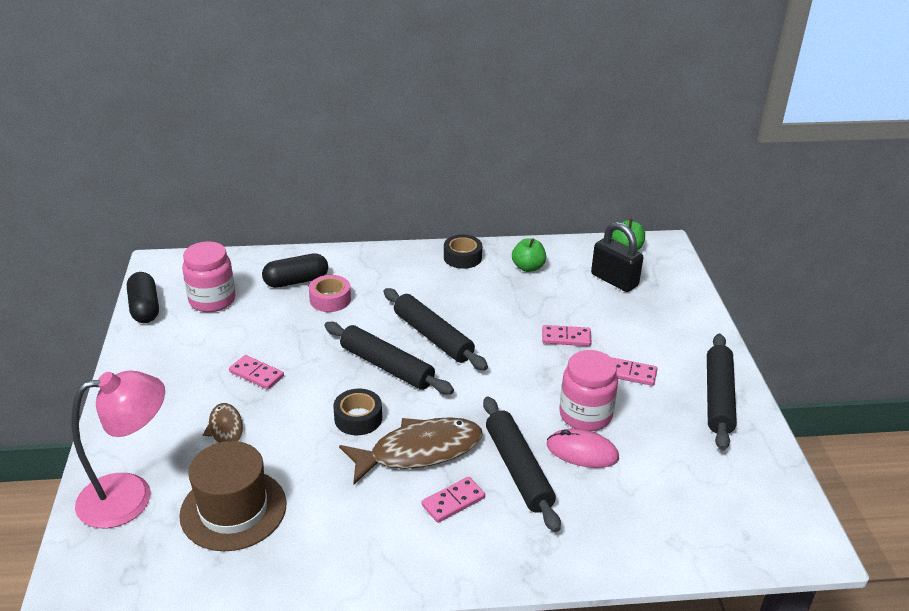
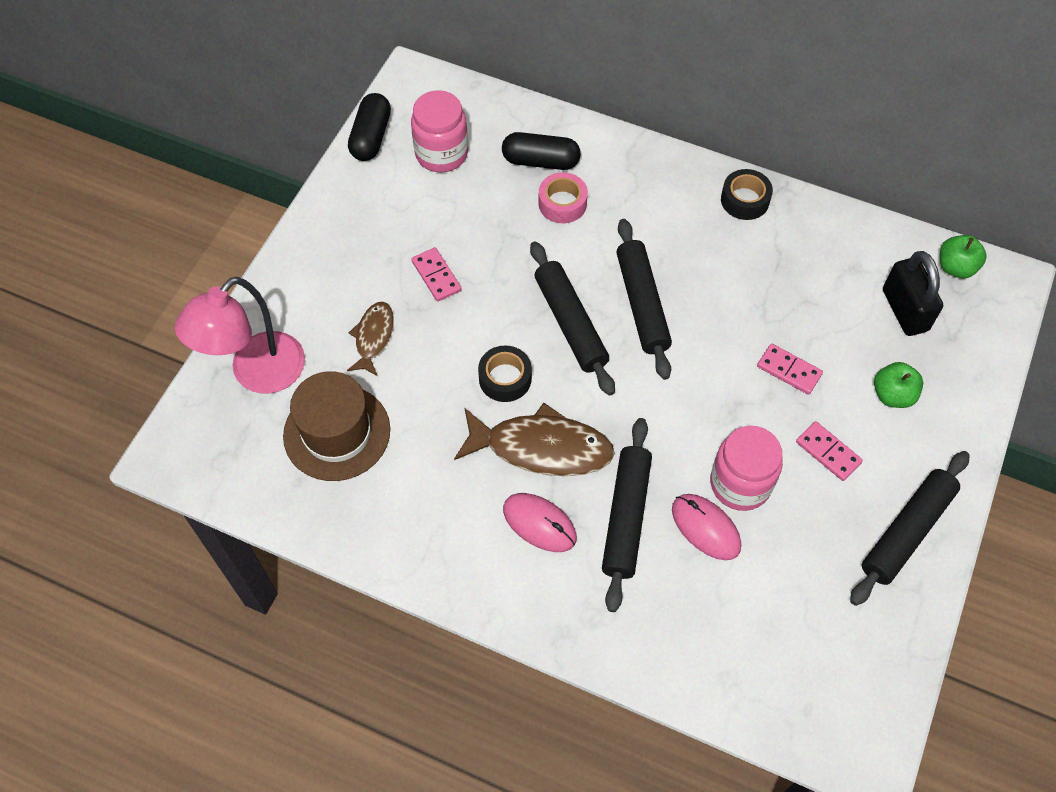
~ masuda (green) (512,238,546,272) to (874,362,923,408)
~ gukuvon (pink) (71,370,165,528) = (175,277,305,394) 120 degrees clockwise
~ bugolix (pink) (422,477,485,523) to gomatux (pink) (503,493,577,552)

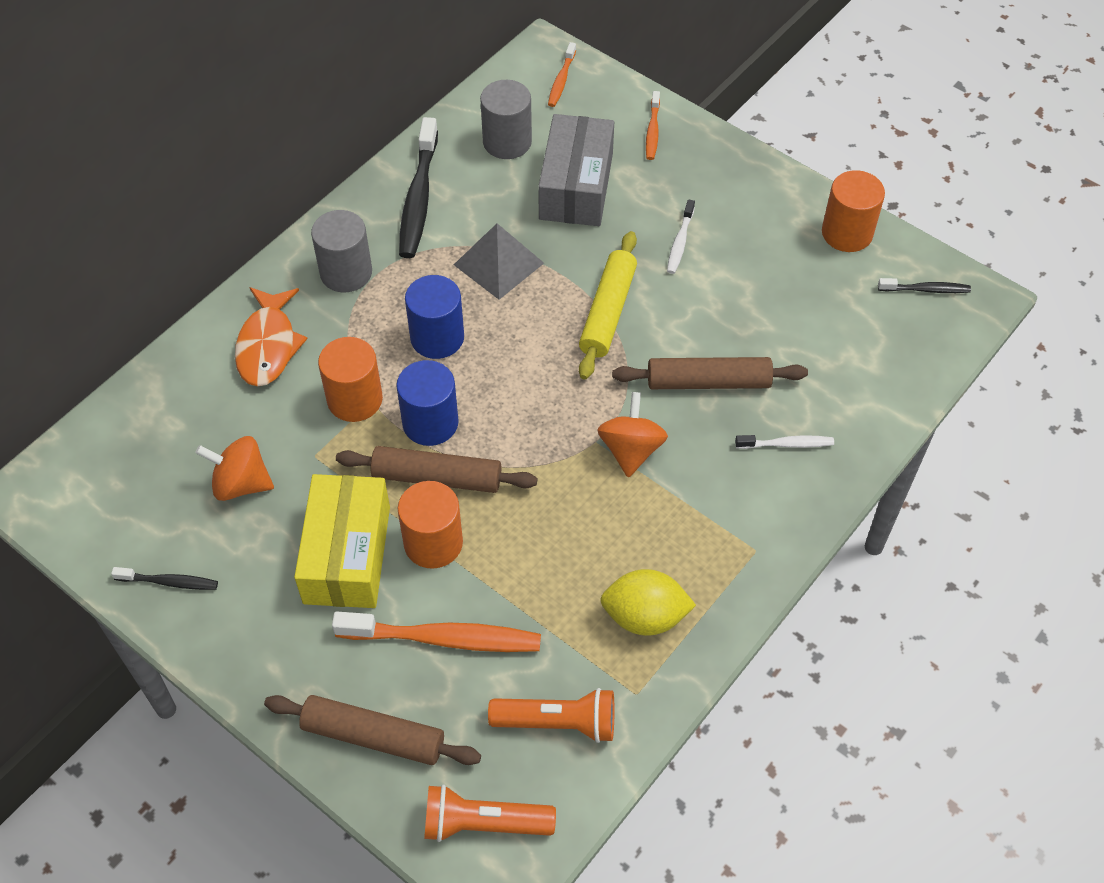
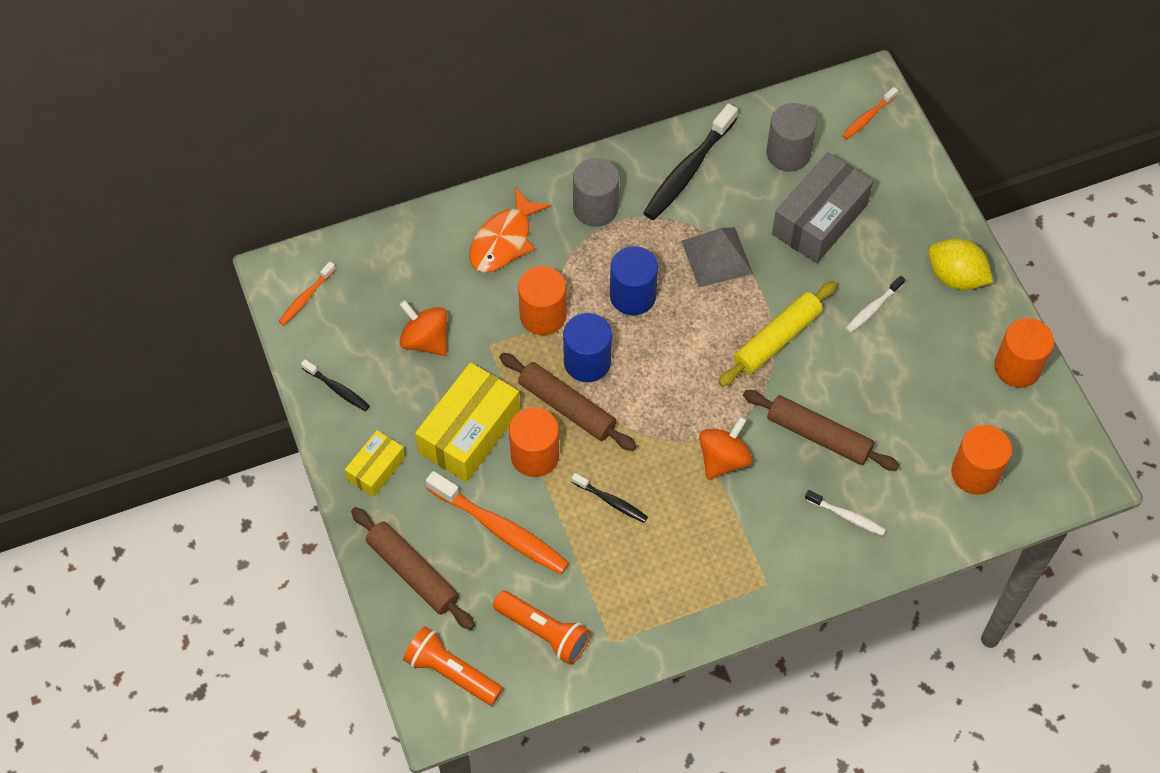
~ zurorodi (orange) (646,91,660,160) to (279,262,336,325)
~ zurorodi (black) (878,278,971,293) to (571,473,648,523)
~ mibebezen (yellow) (600,569,696,636) to (929,238,993,290)
+ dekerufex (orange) (951,425,1012,495)
+ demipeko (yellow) (345,430,405,497)

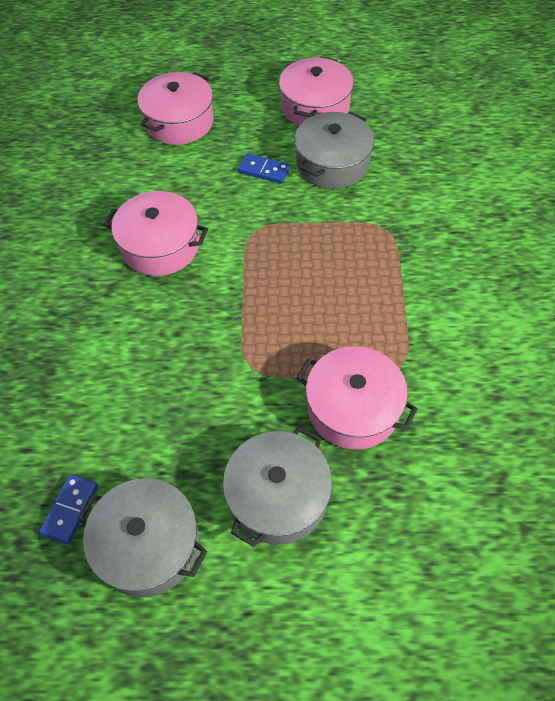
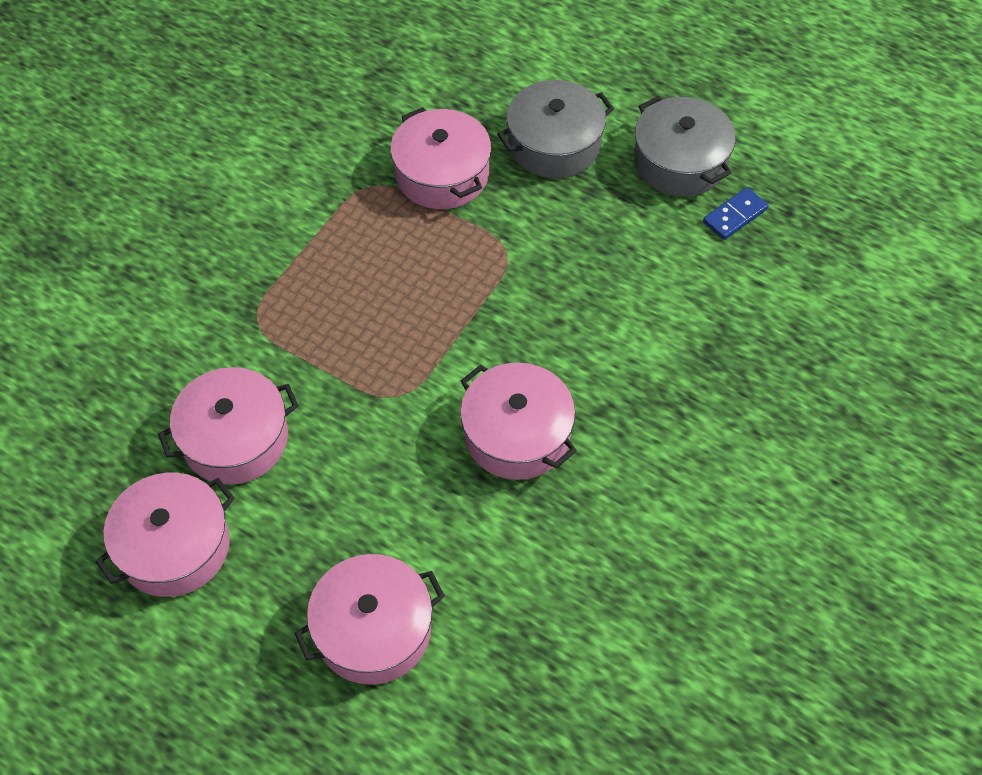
~ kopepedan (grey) (294,112,374,189) to kopepedan (pink) (158,367,299,485)
- bugolix (blue) (238,153,290,184)

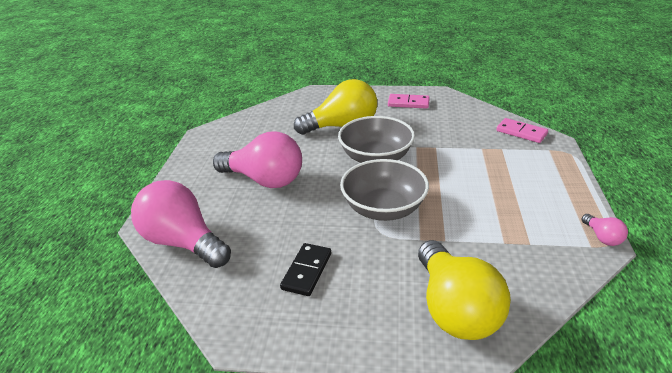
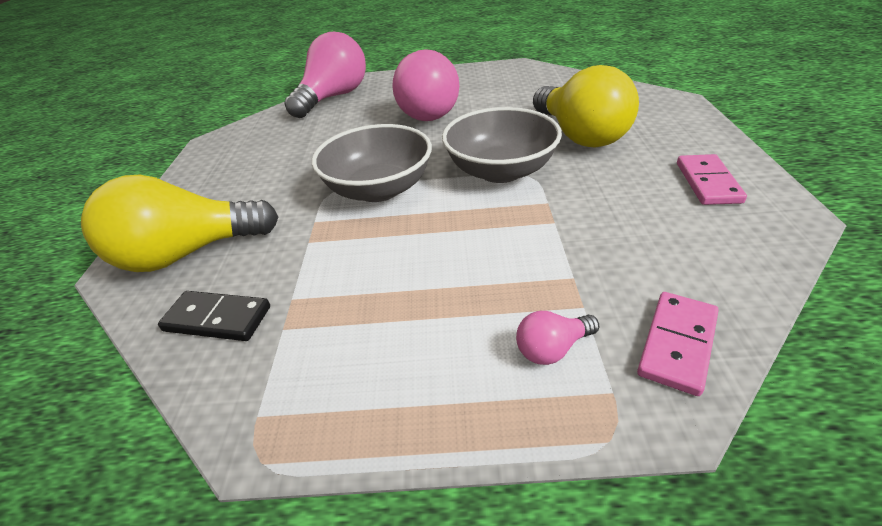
~ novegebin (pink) (581,214,628,246) to (516,311,599,365)
~ bugolix (black) (280,243,331,296) to (158,291,270,341)

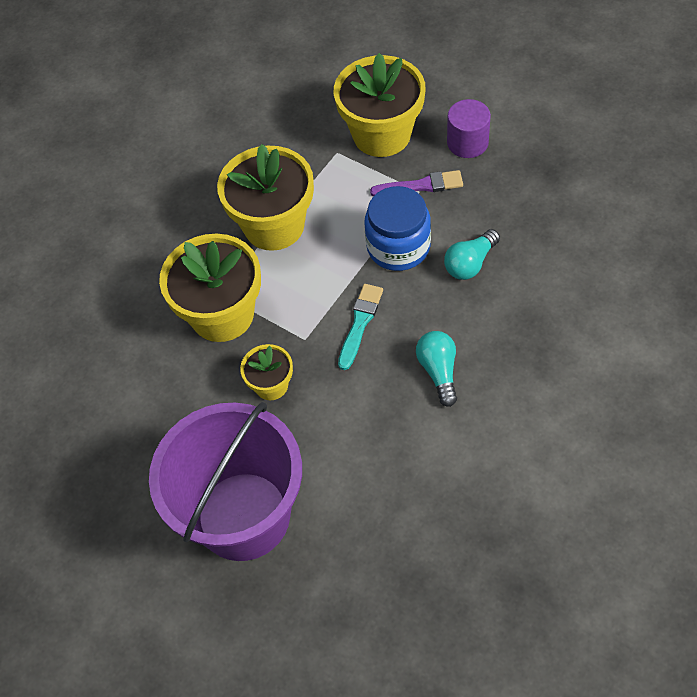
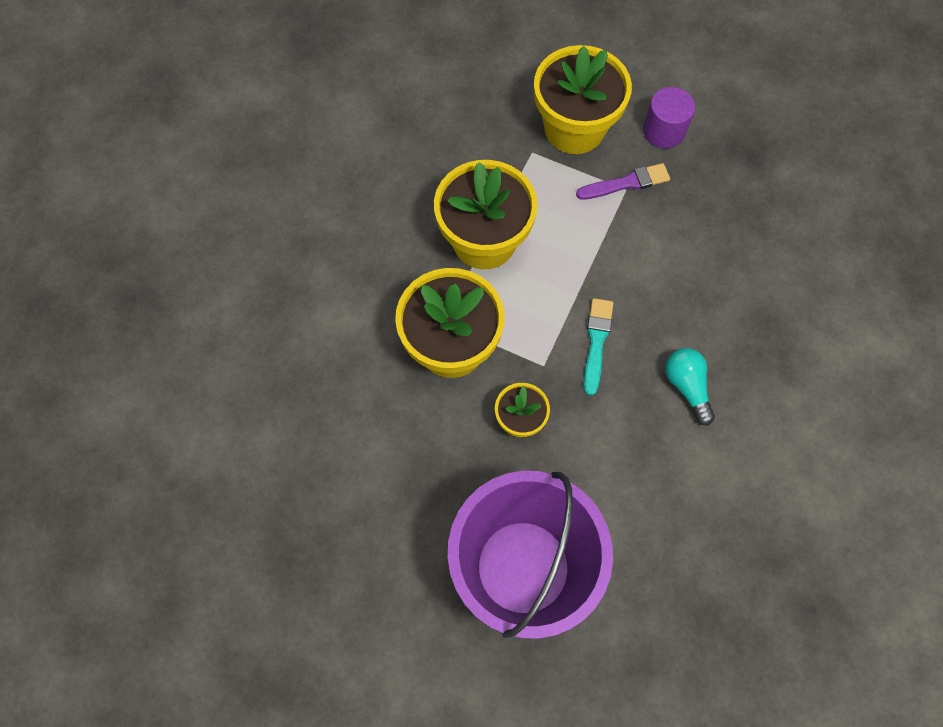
- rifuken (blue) (364,186,431,271)
- novegebin (turquoise) (444,229,500,280)

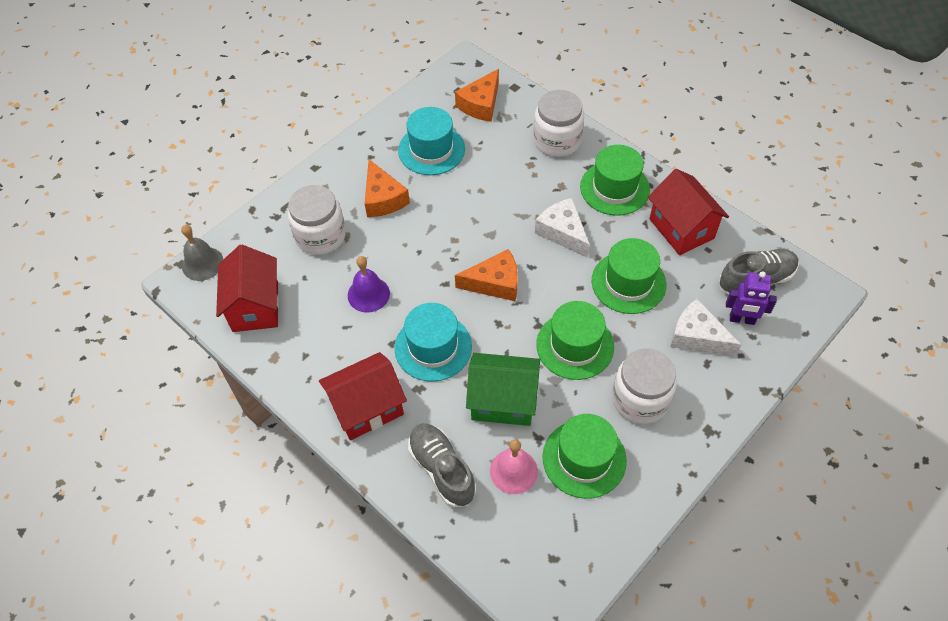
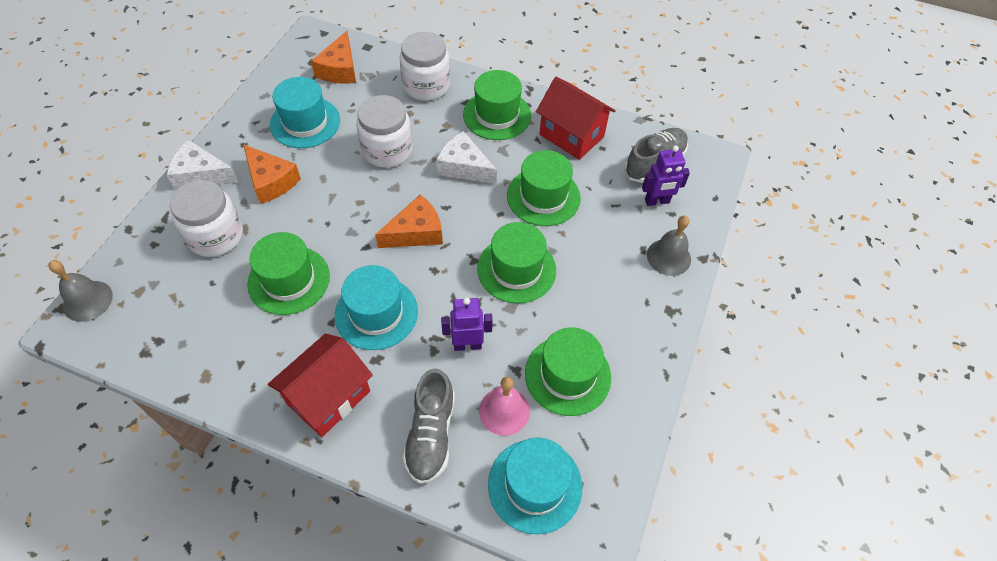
- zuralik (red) (216,245,279,332)
~ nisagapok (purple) (348,256,390,313) to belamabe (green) (247,232,330,315)
~ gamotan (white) (670,299,741,356) to (167,140,238,190)
~ rifuken (white) (612,348,677,424) to (356,95,413,168)
~ zuralik (green) (466,353,540,426) to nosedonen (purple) (441,297,493,351)
~ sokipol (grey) (408,423,476,508) = (403,368,455,484) 120 degrees counterclockwise
+ nisagapok (grey) (647,216,691,276)
+ belamabe (turquoise) (488,437,582,535)

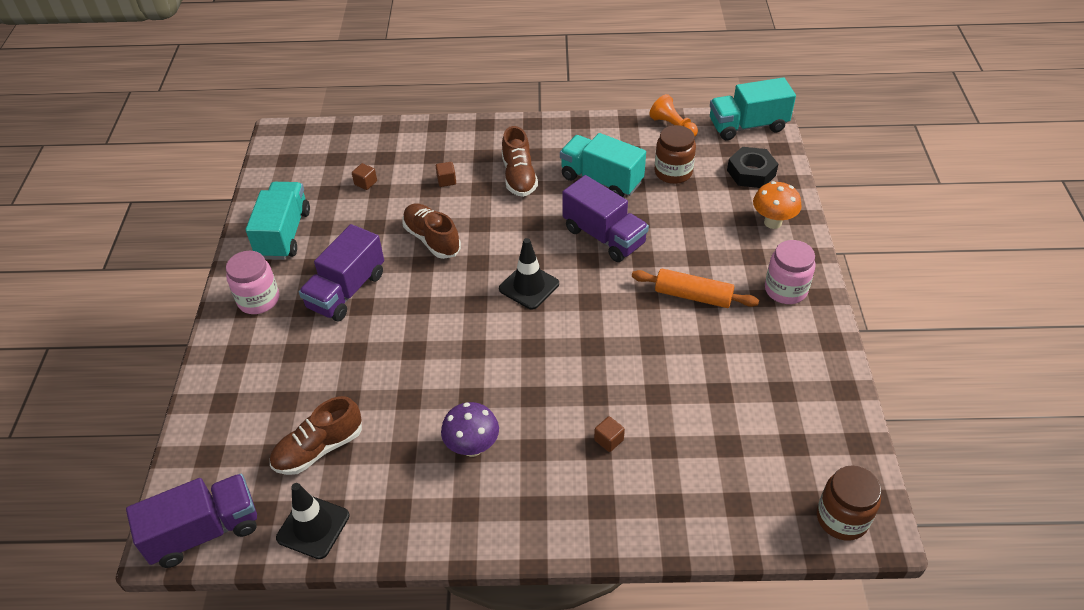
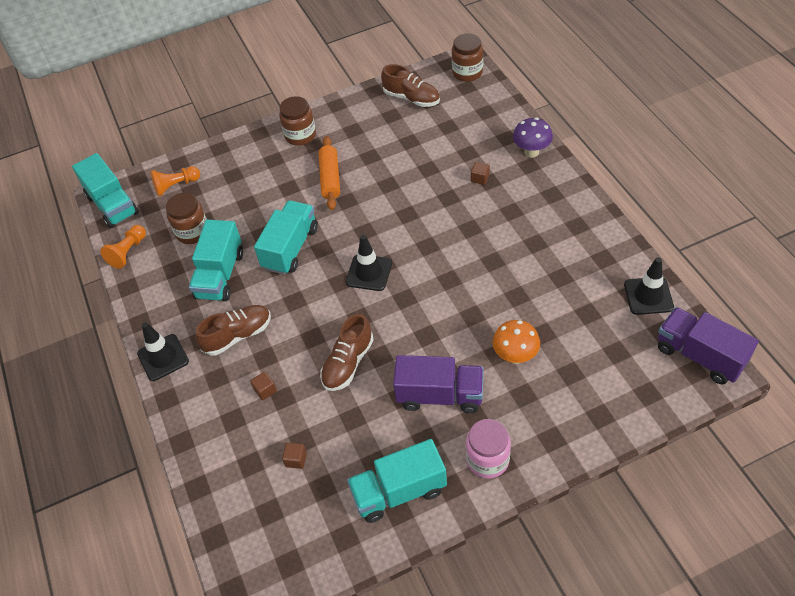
~ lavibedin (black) (727,147,778,188) to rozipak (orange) (150,166,200,197)
~ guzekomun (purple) (562,175,649,262) to guzekomun (turquoise) (254,200,318,275)
~ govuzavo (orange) (753,181,802,229) to (493,320,540,364)
~ rifuken (pink) (765,240,816,304) to rifuken (brown) (279,96,316,146)
~ sokipol (brown) (270,396,362,475) to (381,64,440,107)
~ govuzavo (purple) (441,402,499,457) to (513,118,553,158)
+ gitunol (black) (137,322,189,381)

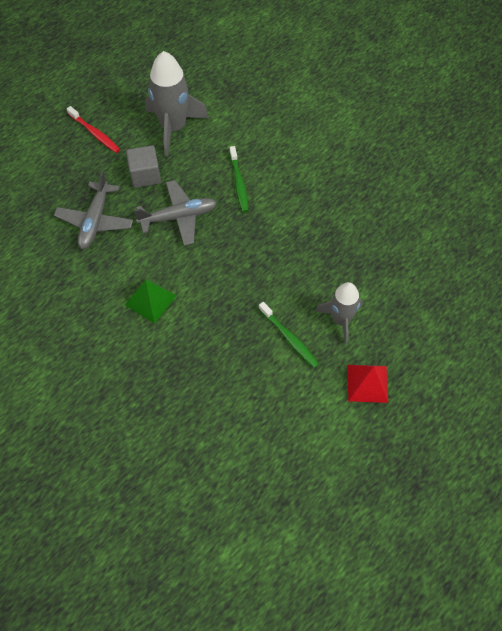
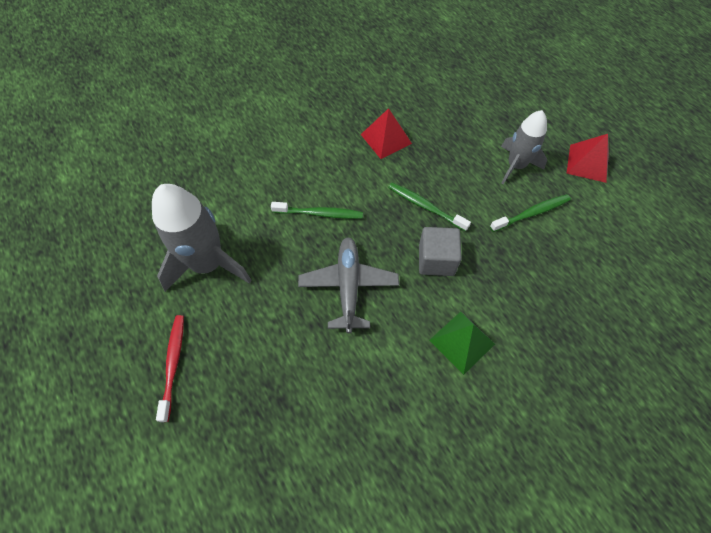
~ zurorodi (red) (67,106,120,153) = (156,315,184,422) 60 degrees counterclockwise
~ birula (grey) (126,145,161,188) to (419,227,462,276)
- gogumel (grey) (54,171,133,249)
+ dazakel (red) (360,108,412,159)
+ zurorodi (green) (388,183,471,232)

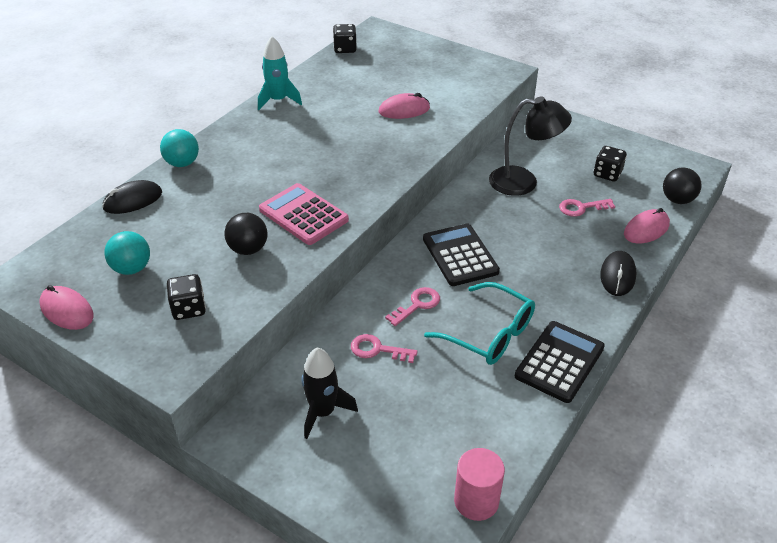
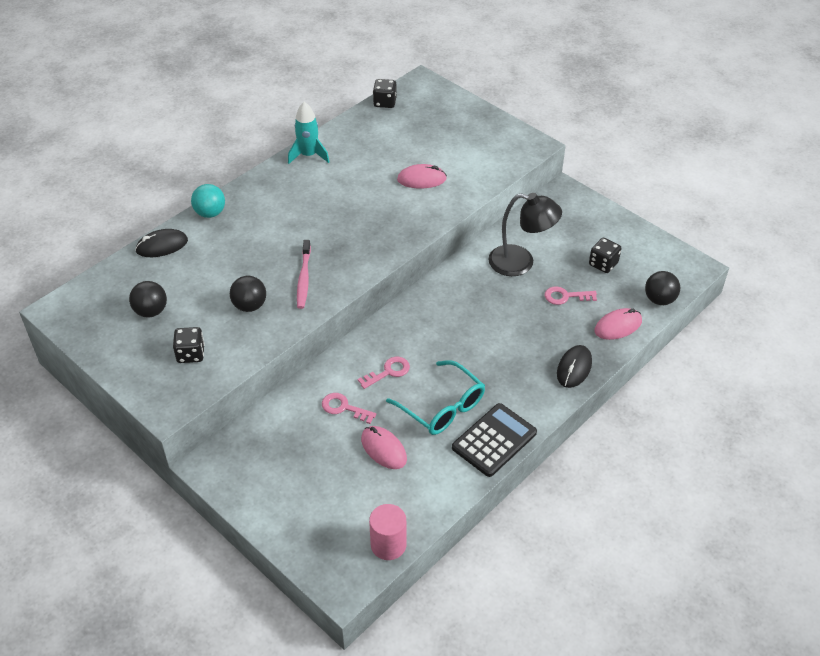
~ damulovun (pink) (259,183,349,245) to zurorodi (pink) (297,240,311,309)
- damulovun (black) (423,224,500,286)
~ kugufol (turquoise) (104,231,150,275) to kugufol (black) (129,281,167,317)
~ gomatux (pink) (39,285,93,330) to (361,426,407,469)
- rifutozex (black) (301,347,358,439)

